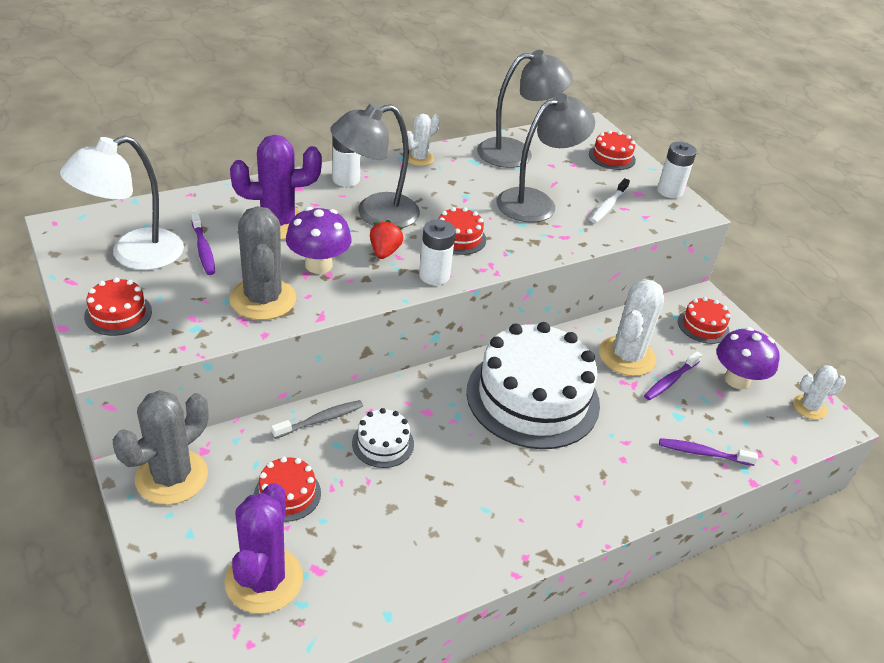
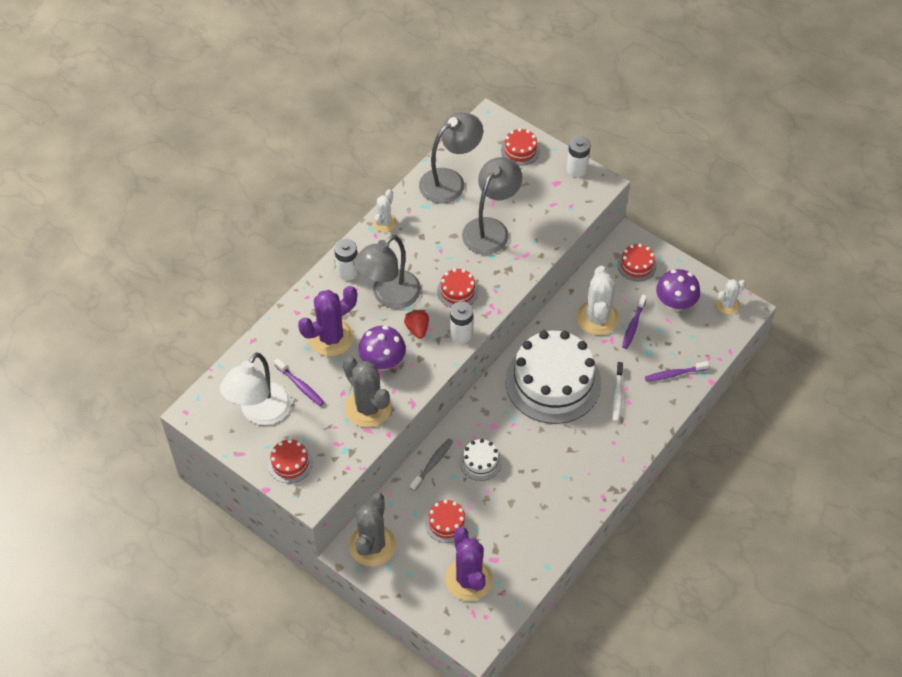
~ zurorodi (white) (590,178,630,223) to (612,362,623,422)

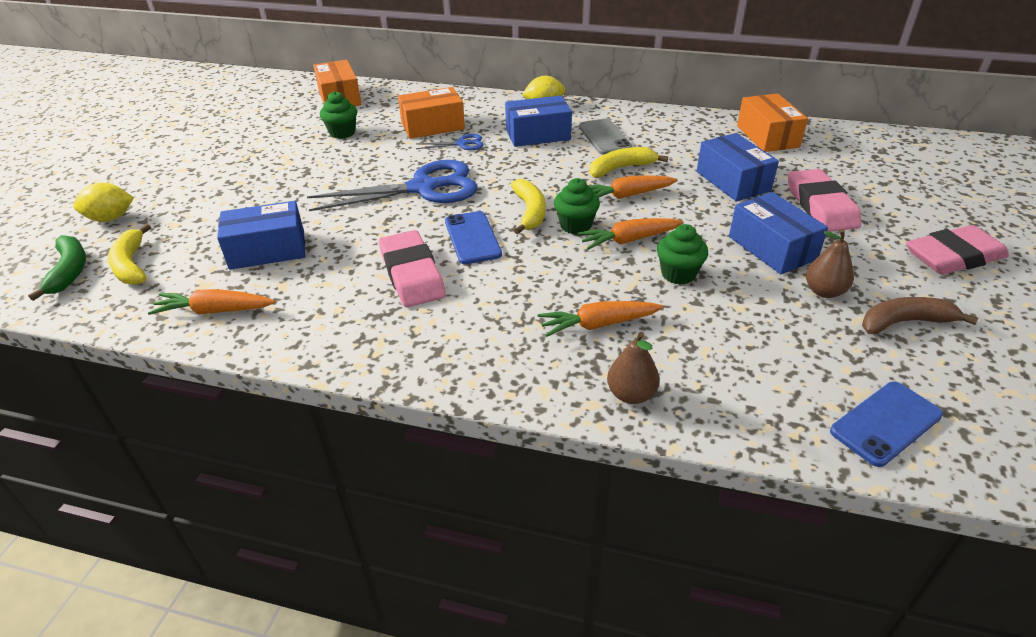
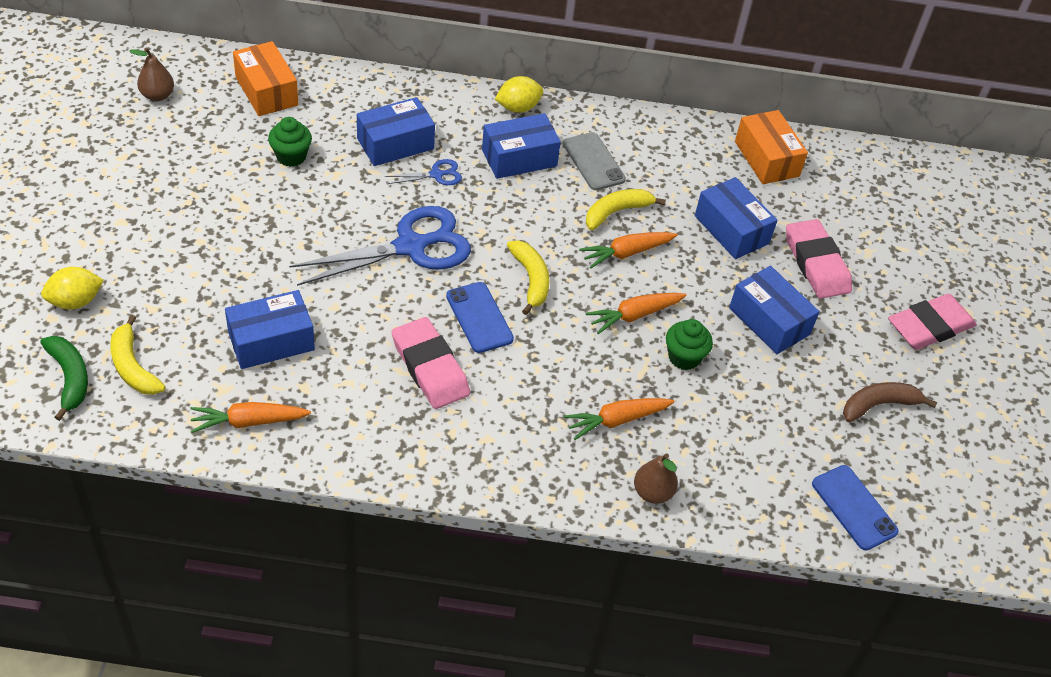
~ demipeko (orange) (398,87,465,139) to demipeko (blue) (357,97,435,166)
- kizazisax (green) (554,178,600,234)
~ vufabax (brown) (806,229,854,298) to (129,48,174,101)
~ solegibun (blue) (830,382,943,467) = (812,465,899,551) 75 degrees counterclockwise

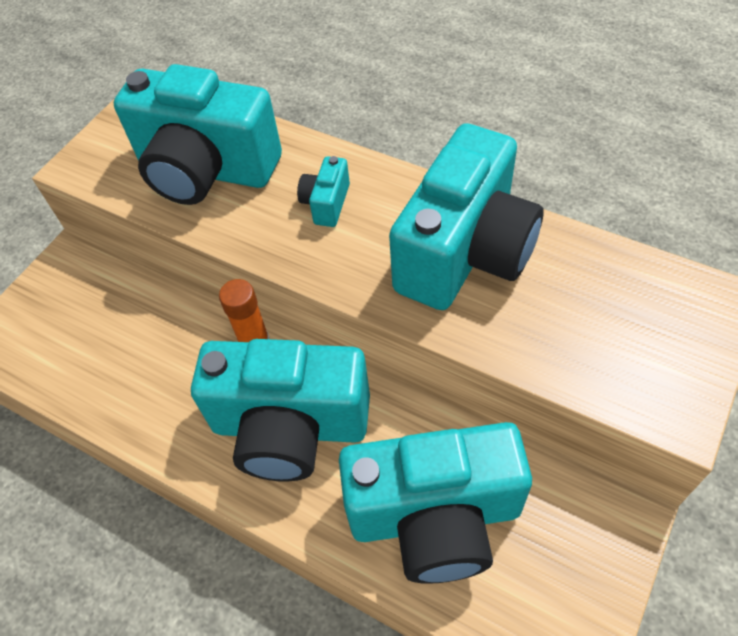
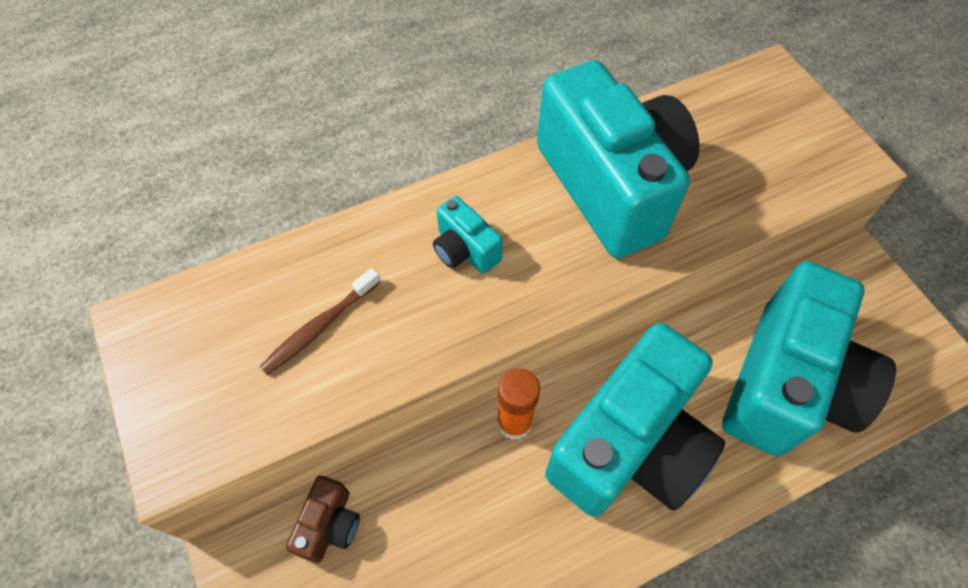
~ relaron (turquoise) (114,64,282,205) to zurorodi (brown) (259,268,381,375)
+ relaron (brown) (286,476,360,563)

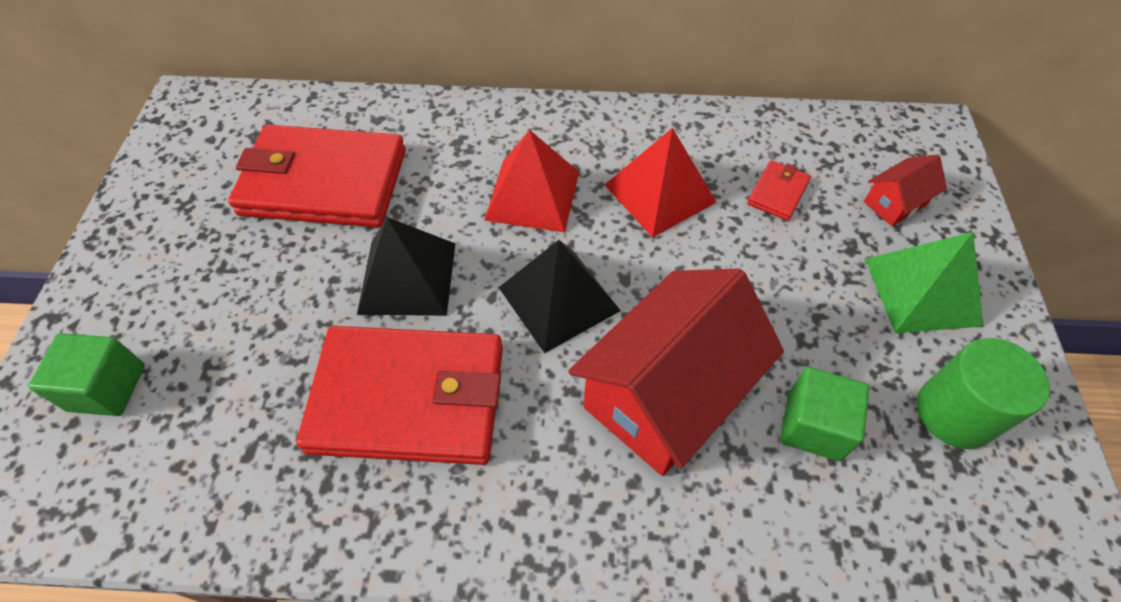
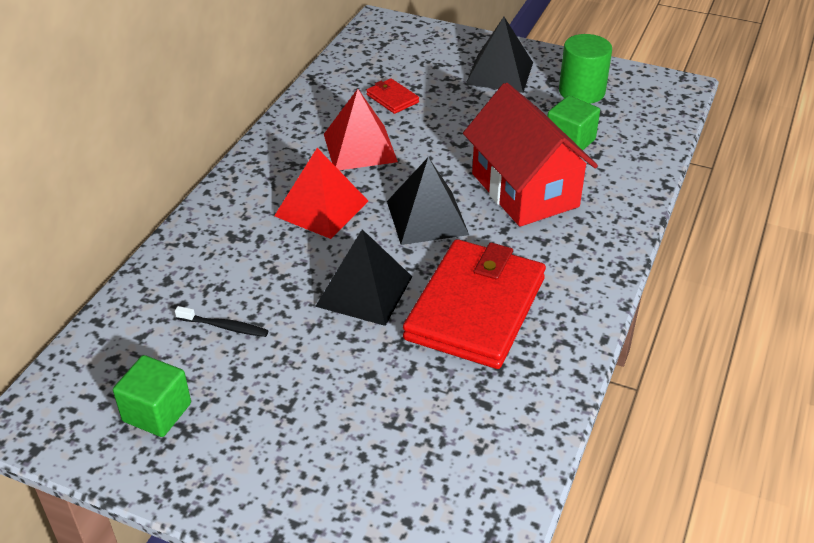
~ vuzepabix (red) (228,125,406,227) to zurorodi (black) (175,306,269,337)
- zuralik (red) (864,155,947,226)
~ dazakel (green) (865,232,984,333) to dazakel (black) (466,17,533,93)
~ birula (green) (28,333,145,416) to (113,355,191,437)

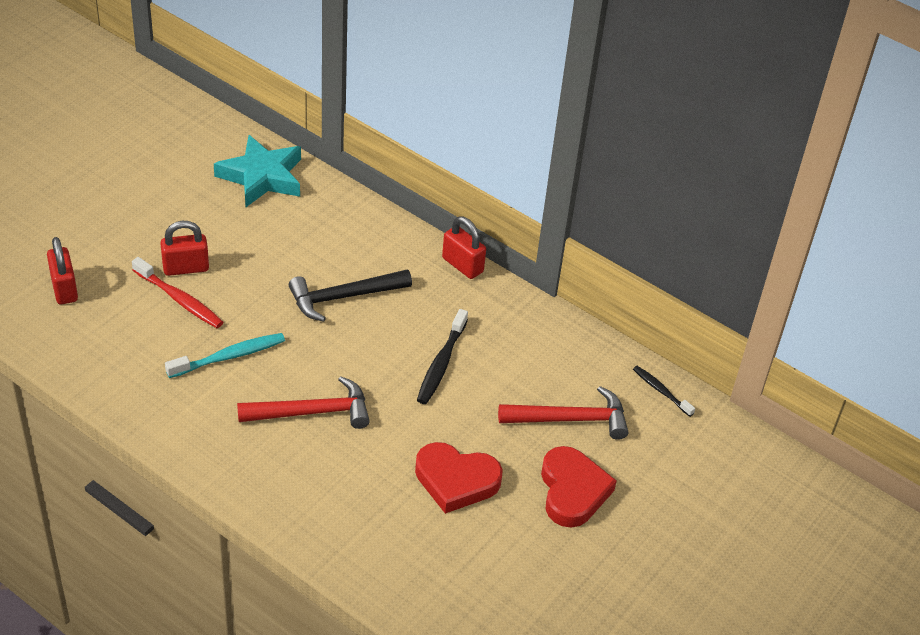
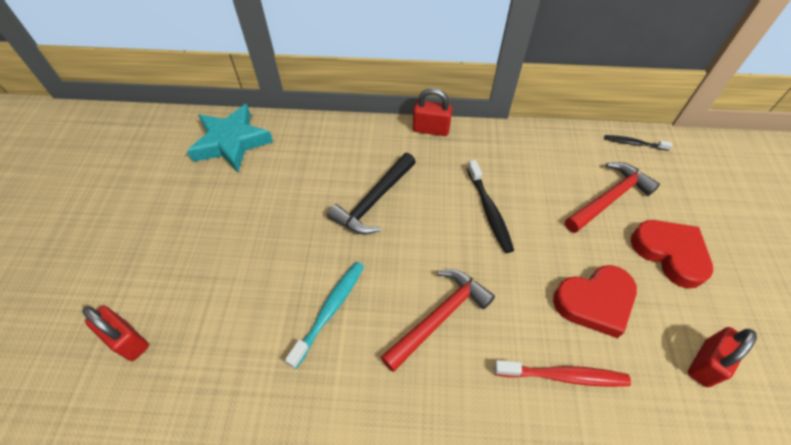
~ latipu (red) (160,221,209,276) to (688,327,757,387)
~ zurorodi (red) (132,257,223,328) to (494,360,631,387)

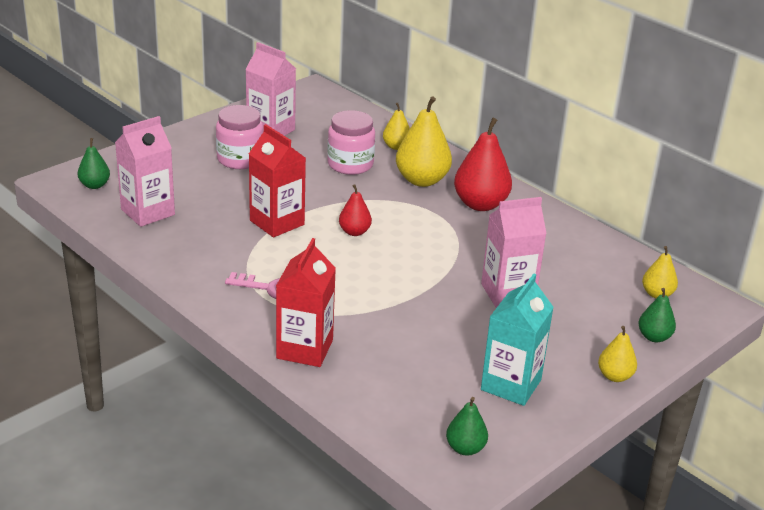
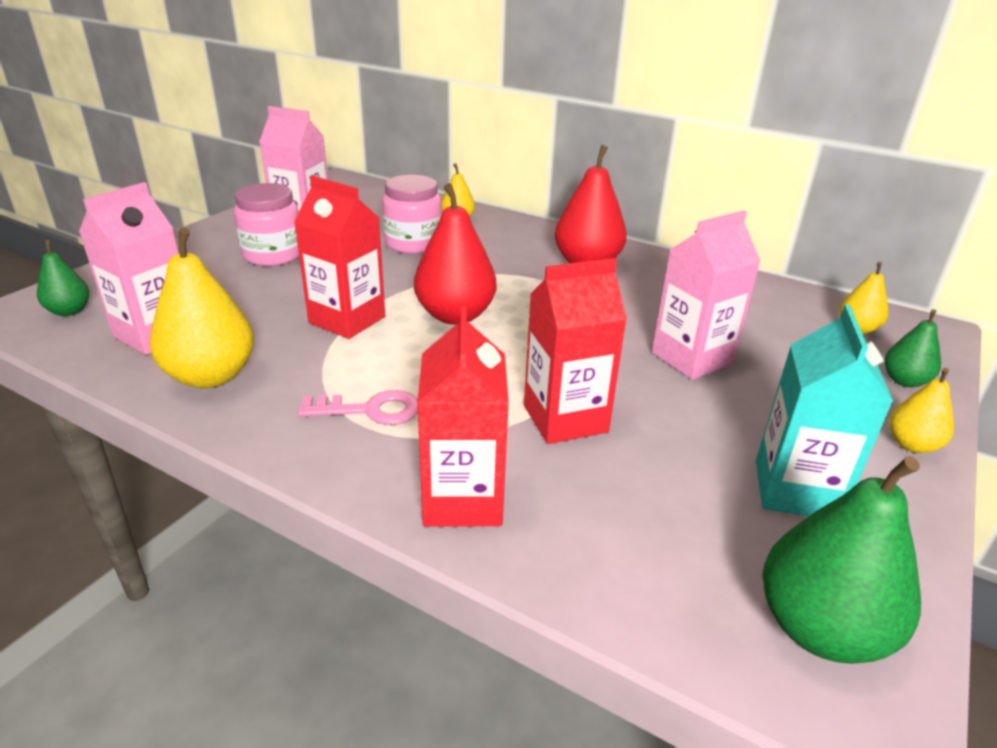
~ vufabax (yellow) (396,96,452,187) to (149,227,254,388)
~ vufabax (red) (339,184,372,236) = (414,183,496,325) x1.83
~ vufabax (green) (446,397,488,456) = (762,456,921,664) x1.83
+ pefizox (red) (524,258,627,444)

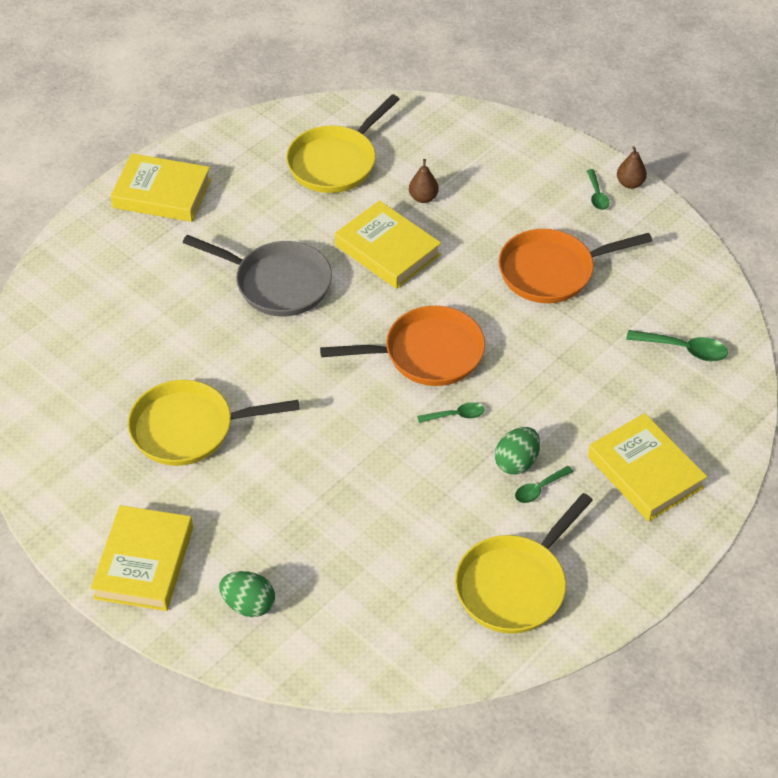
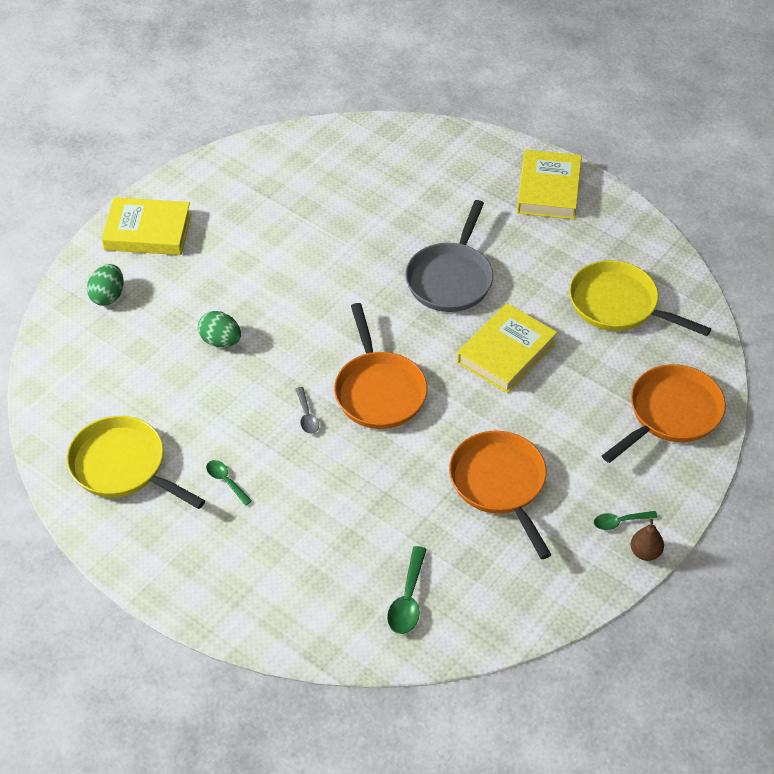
- vufabax (brown) (409,159,439,203)
- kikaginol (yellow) (128,380,299,466)
~ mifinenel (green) (417,402,484,423) to mifinenel (grey) (296,387,319,434)
- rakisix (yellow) (588,413,707,521)
~ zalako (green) (495,427,540,474) to (198,311,241,347)
+ kikaginol (orange) (602,364,726,463)

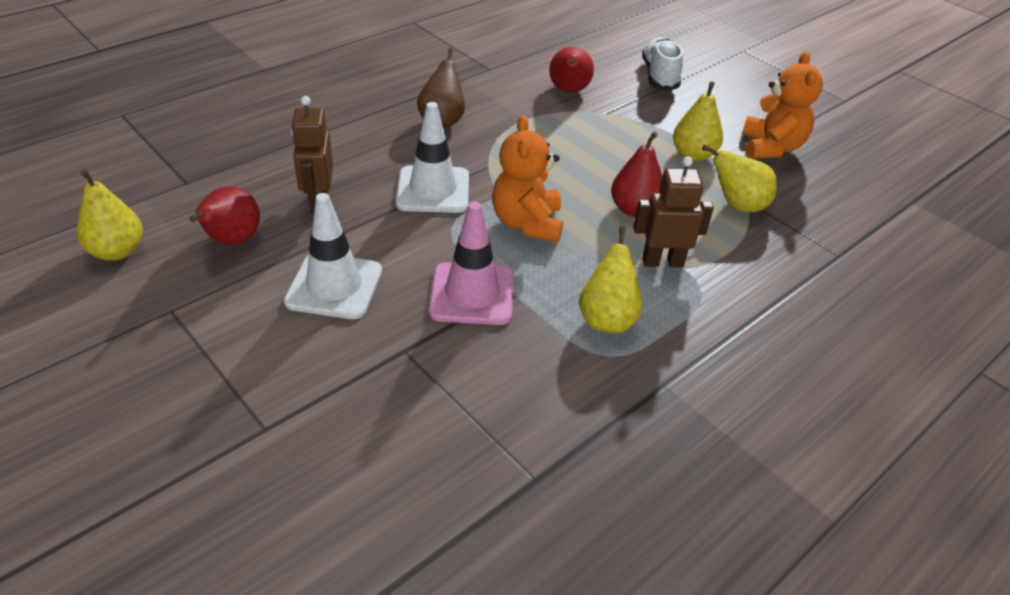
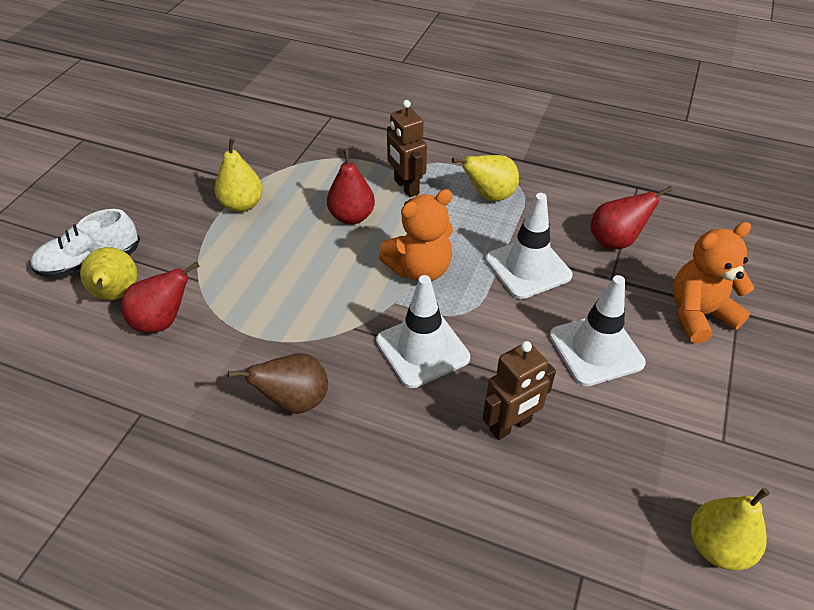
~ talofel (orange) (742,51,823,159) to (673,222,755,343)
~ vufabax (yellow) (702,145,777,212) to (80,247,138,300)
~ vufabax (red) (189,186,260,245) to (590,186,672,249)
~ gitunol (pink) (429,202,514,325) to gitunol (white) (486,193,573,299)

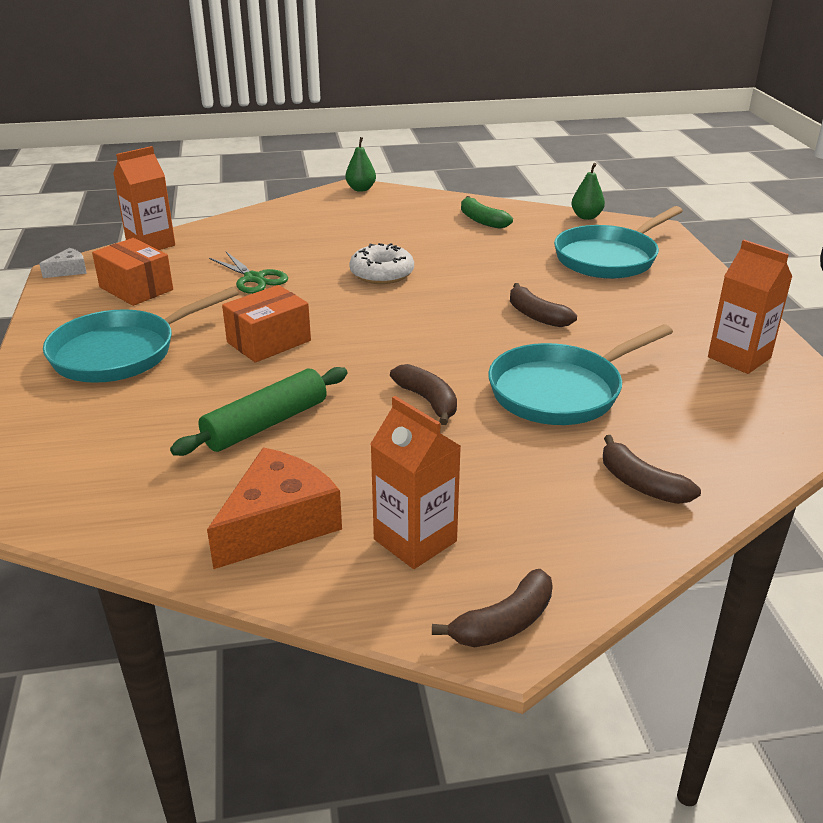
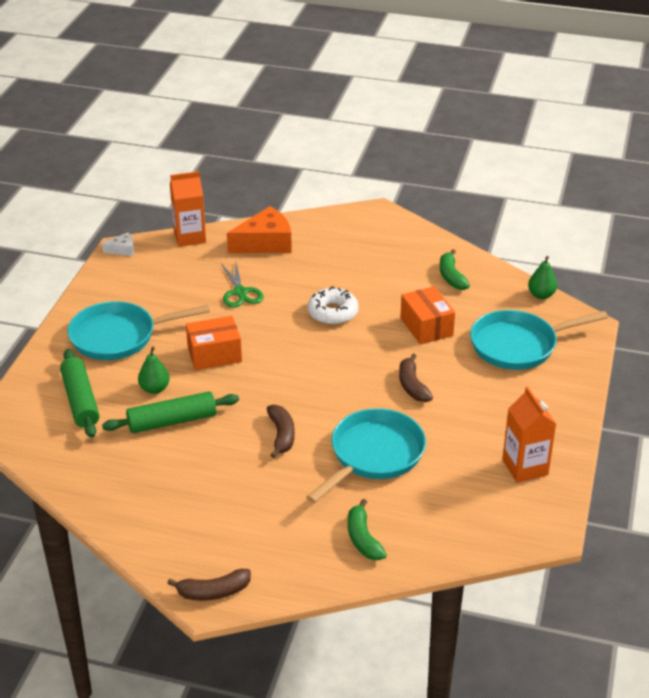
~ vufabax (green) (345,137,376,192) to (138,346,170,394)
~ demipeko (orange) (92,238,173,306) to (400,286,455,345)
~ kikaginol (turquoise) (488,324,673,425) = (306,408,426,503) 135 degrees clockwise
- pefizox (orange) (370,396,461,569)
~ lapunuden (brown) (603,435,701,504) to lapunuden (green) (348,499,387,560)
~ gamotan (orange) (207,448,342,569) to (227,206,292,253)
+ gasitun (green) (60,349,99,438)

